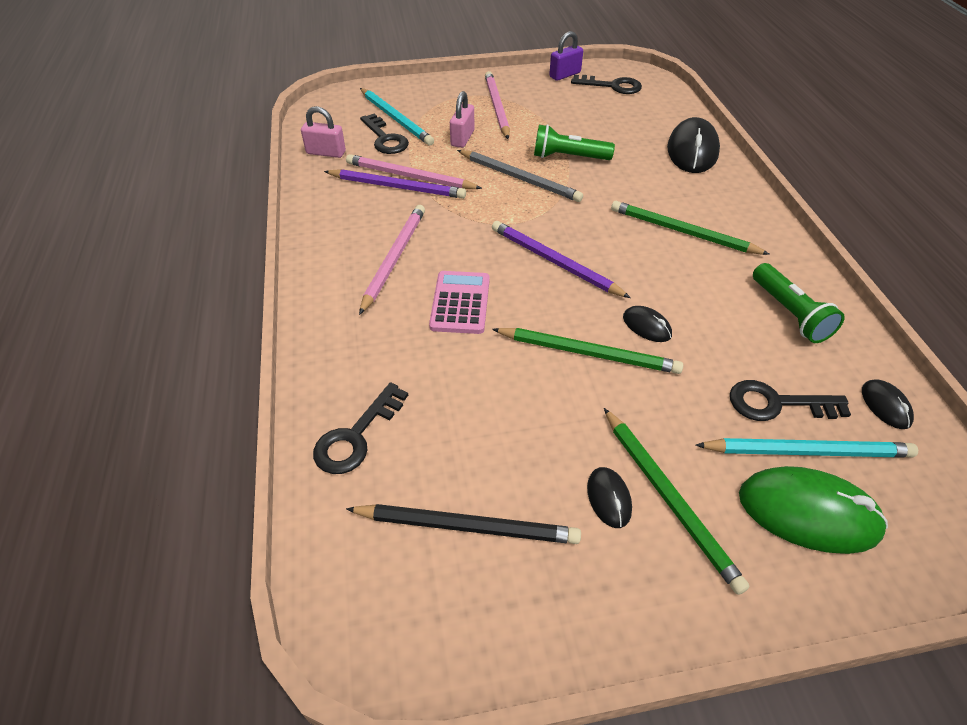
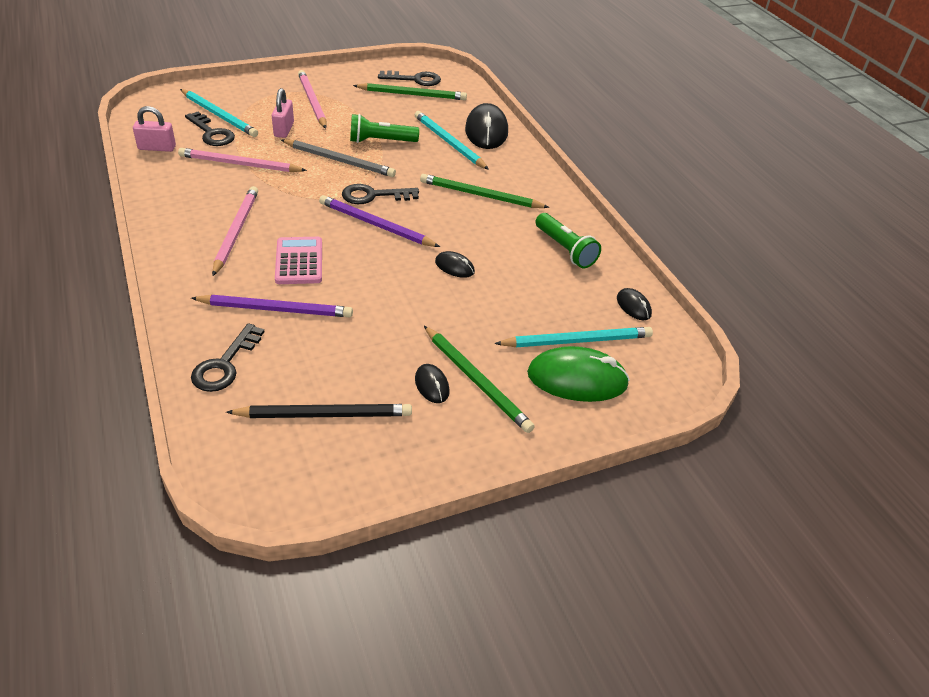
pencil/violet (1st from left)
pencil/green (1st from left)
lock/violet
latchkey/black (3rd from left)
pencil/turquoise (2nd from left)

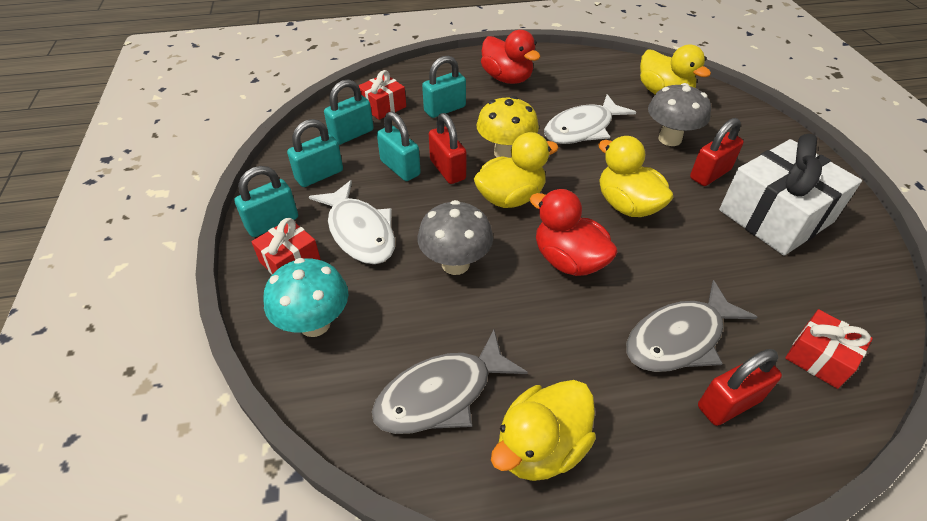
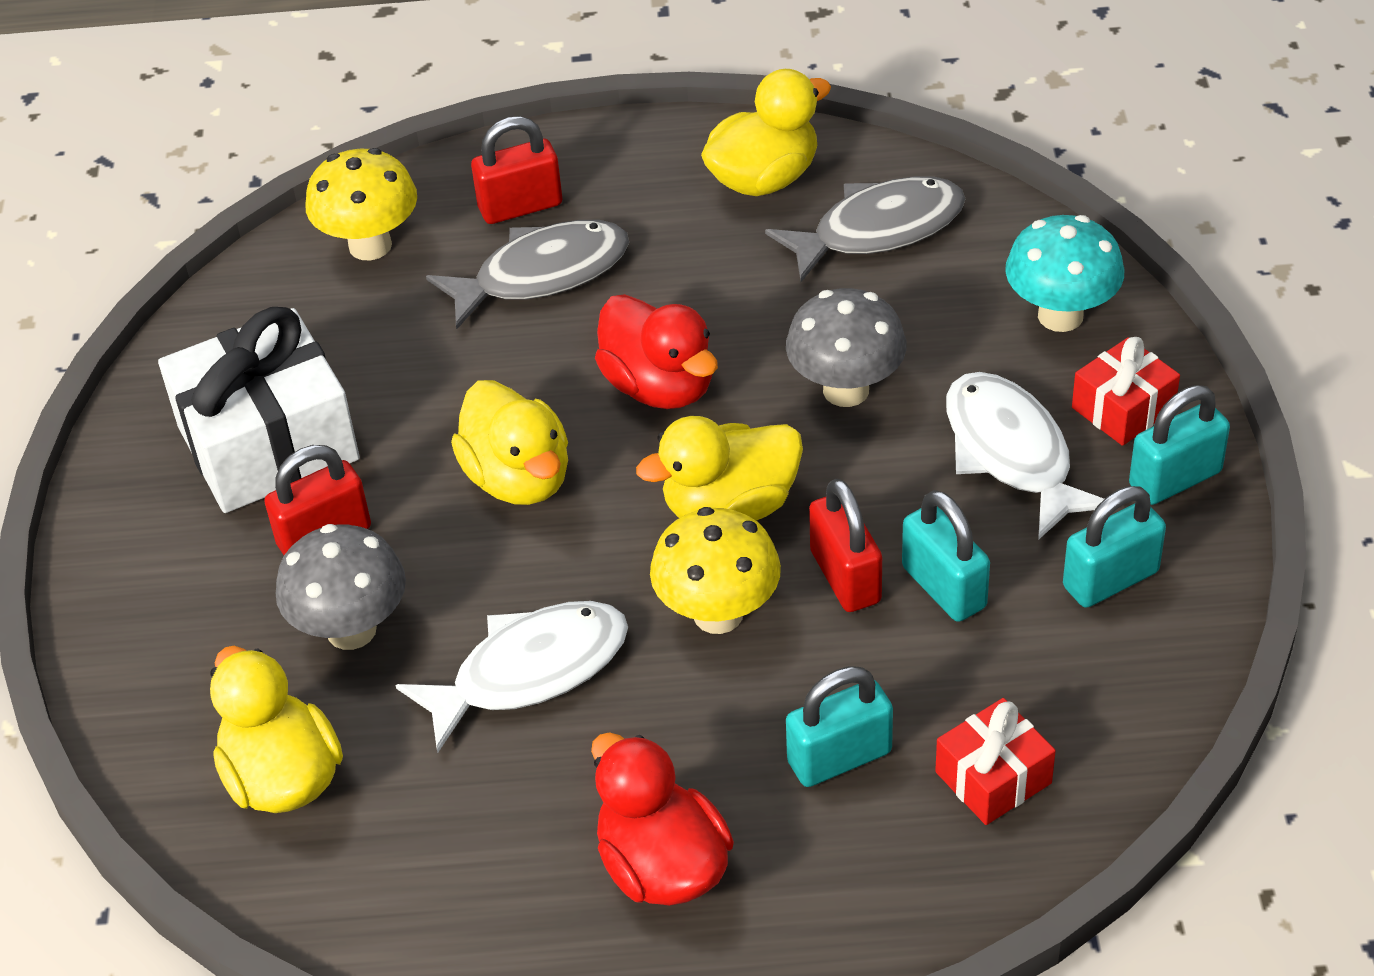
lock/turquoise (3rd from left in the first image)
fungus/bright yellow (1st from left)

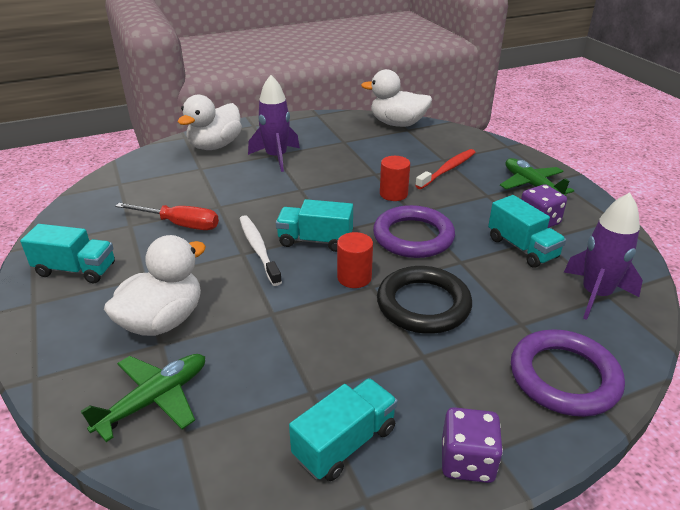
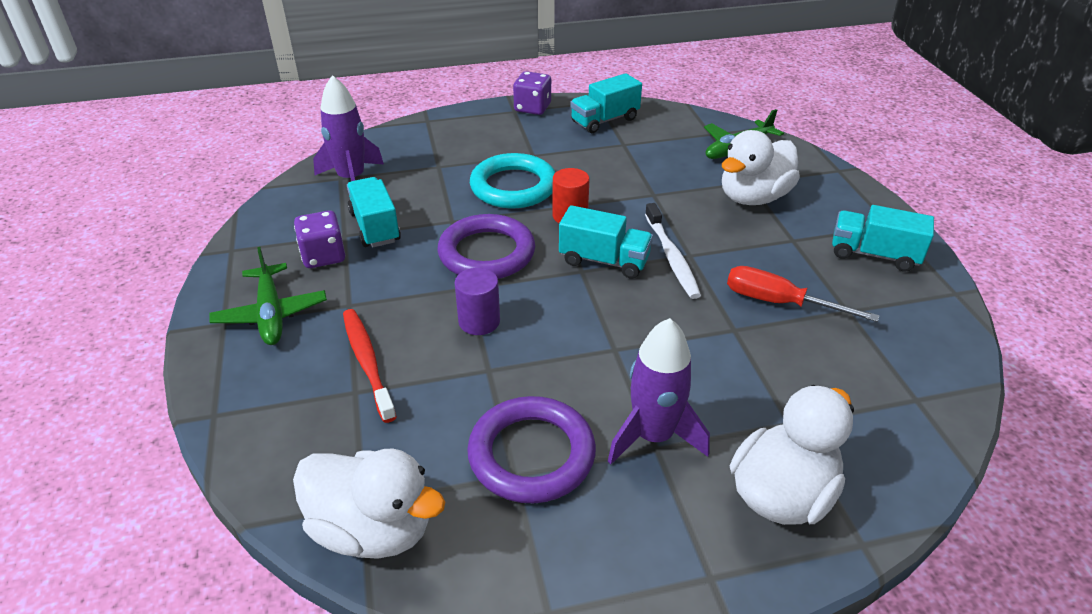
hoop/turquoise
solid cylinder/violet
tooth brush/red
hoop/violet (2nd from left)

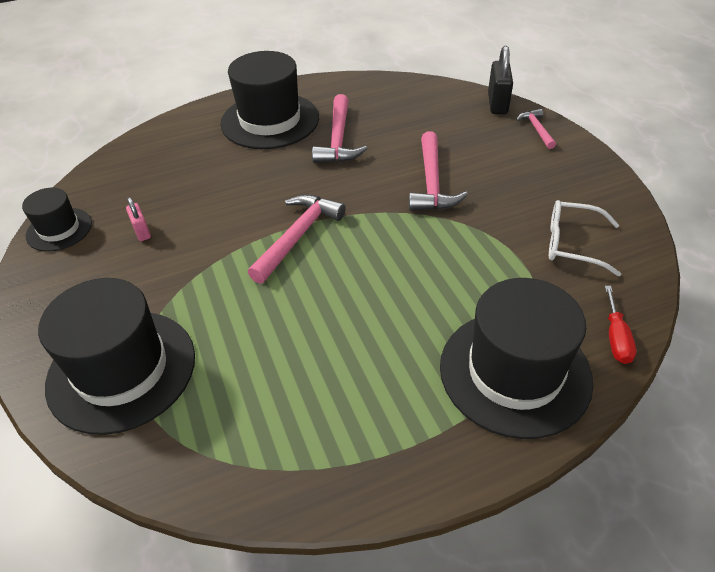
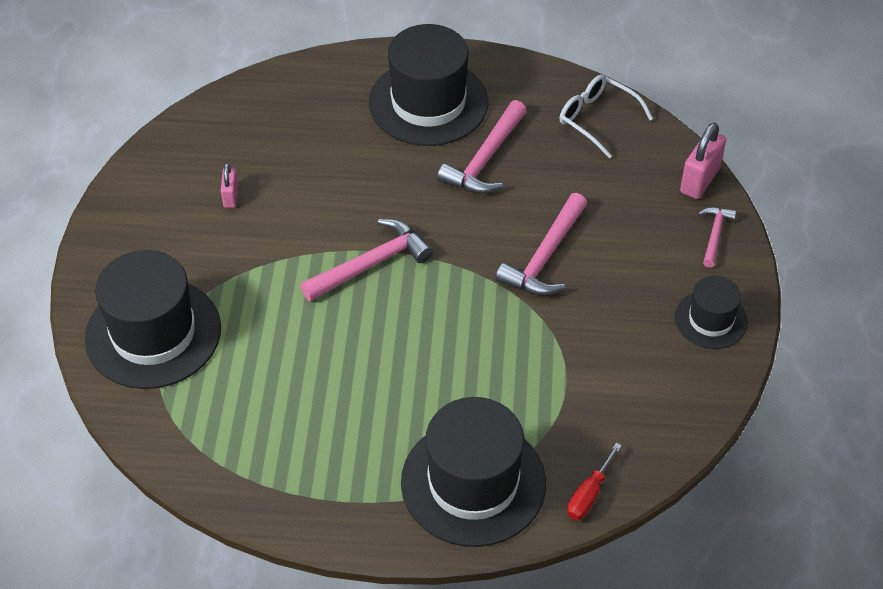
hat/black (4th from left)
lock/pink (2nd from left)
glasses/snow-white

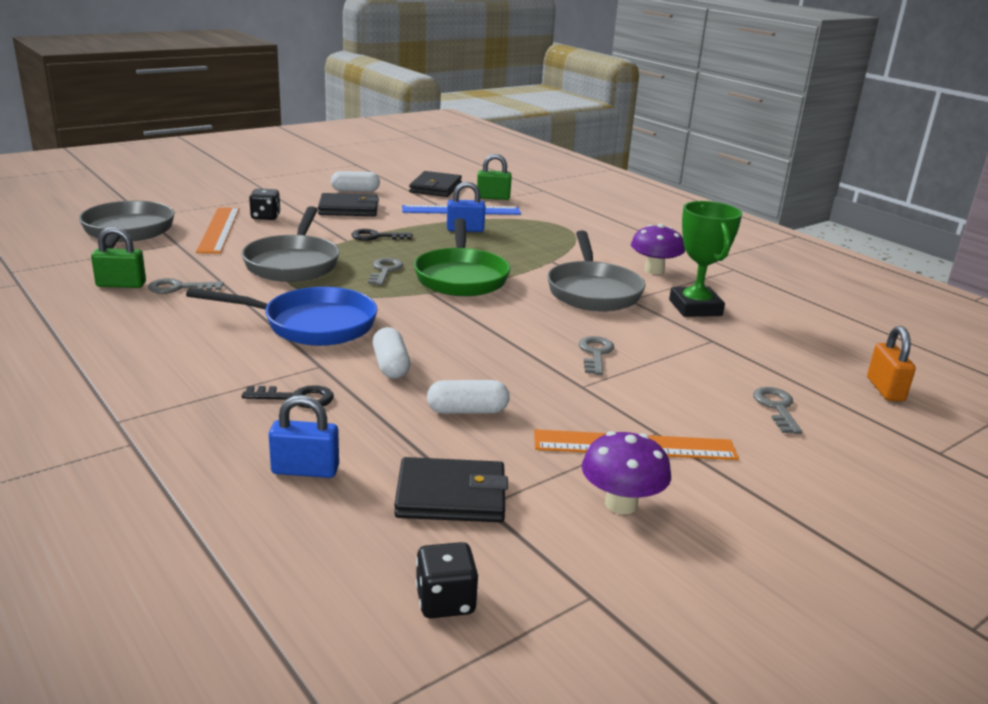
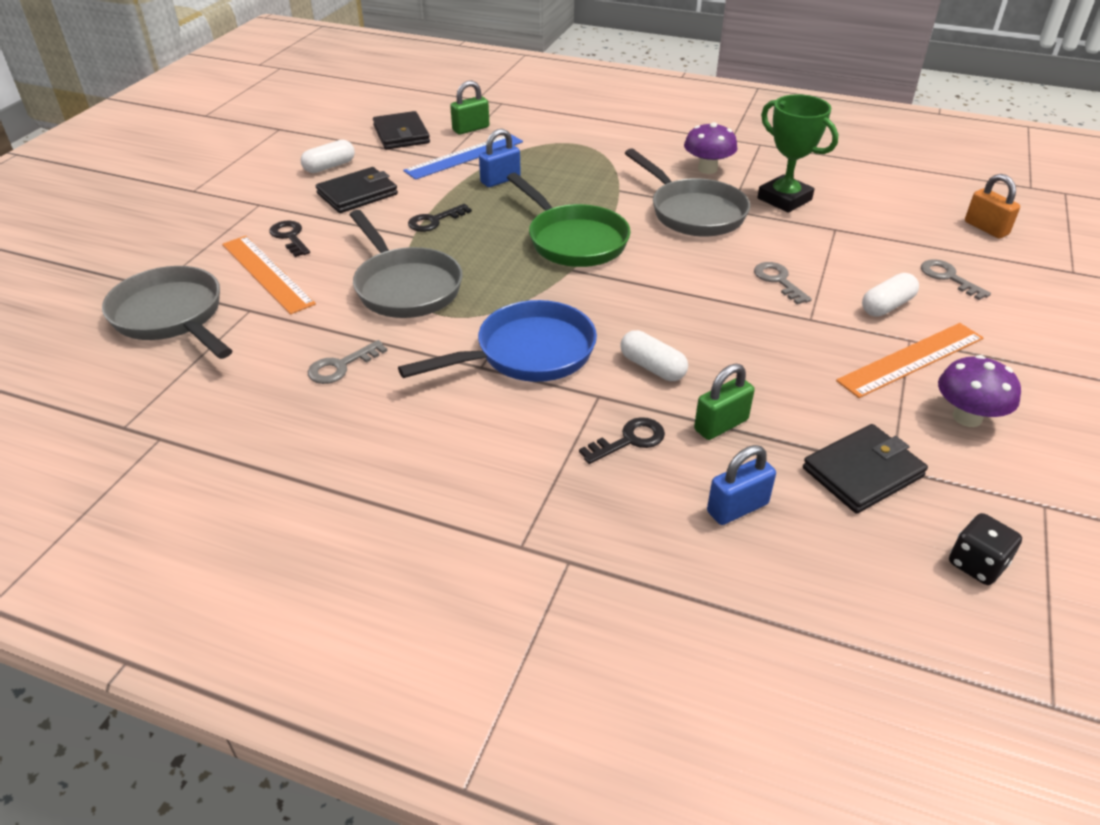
lock/green (2nd from left)
latchkey/black (1st from left)
latchkey/gray (2nd from left in the first image)
pill/snow-white (3rd from left)

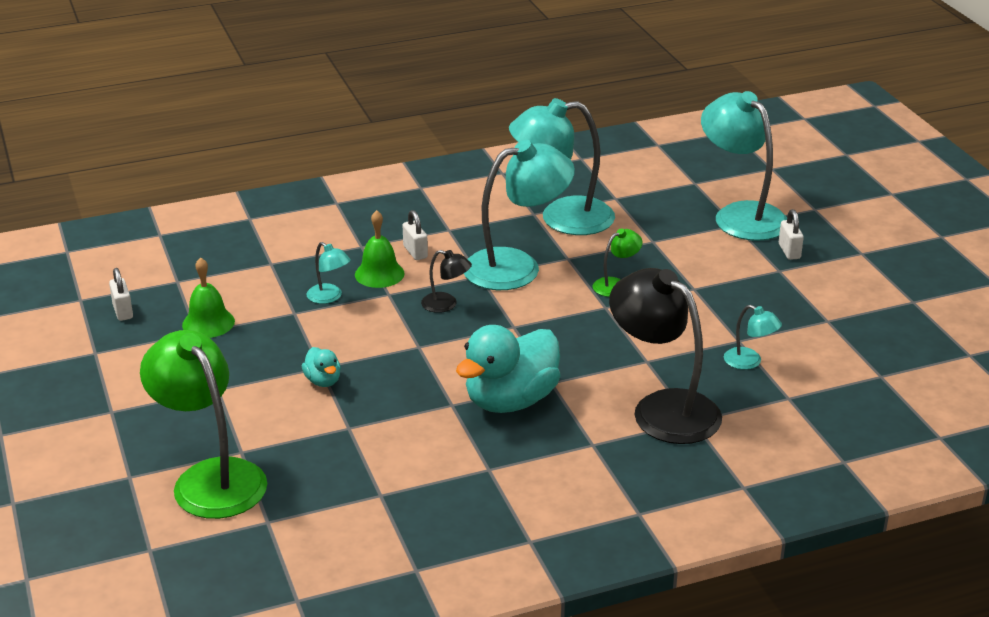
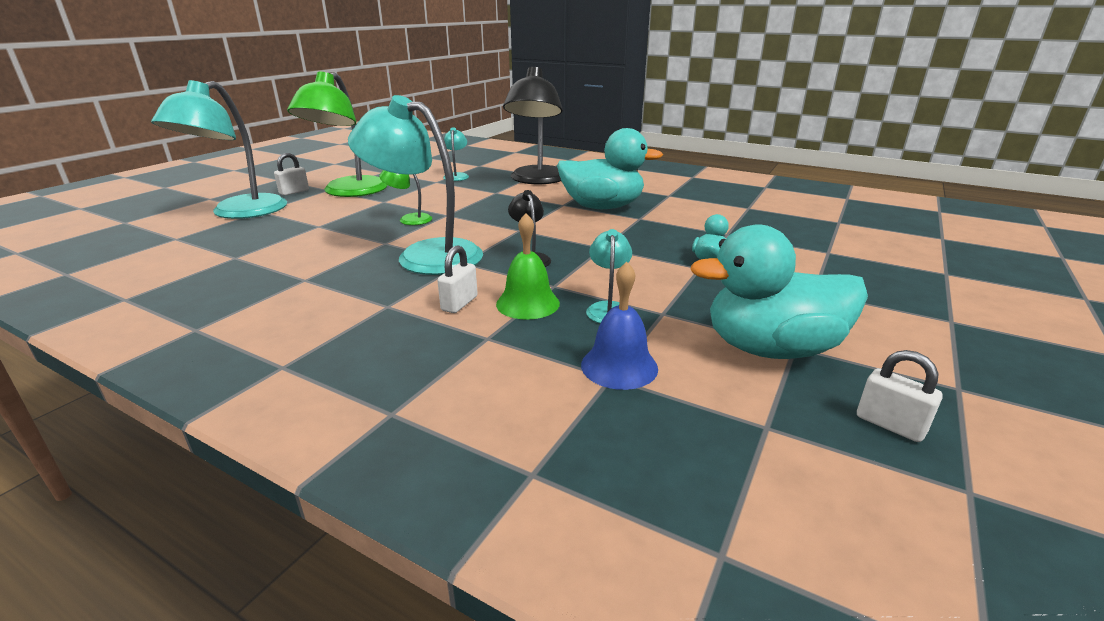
lock/snow-white (3rd from left)
desk lamp/green (1st from left)
duck/turquoise (3rd from left)
desk lamp/turquoise (3rd from left in the first image)
bell/blue

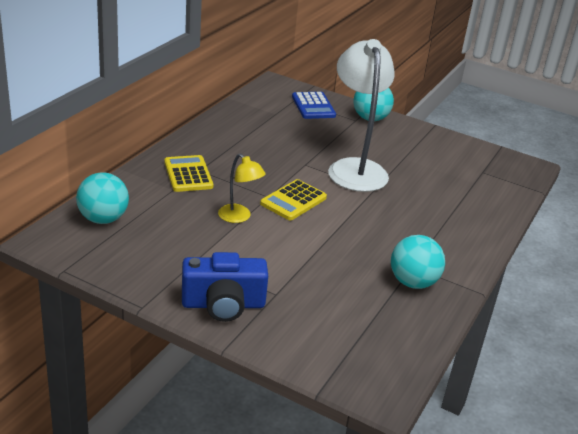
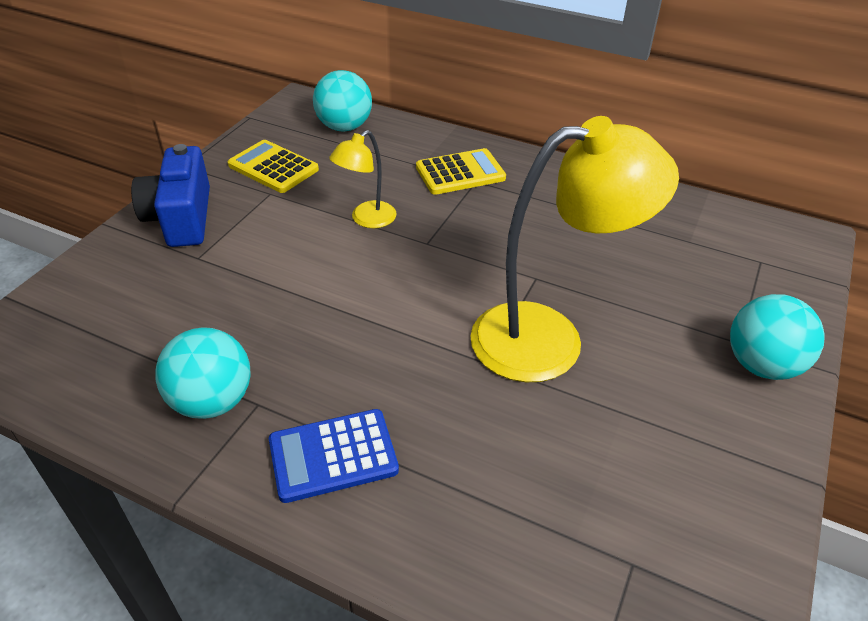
calculator/bright yellow (1st from left)
calculator/blue
desk lamp/bright yellow (2nd from left)

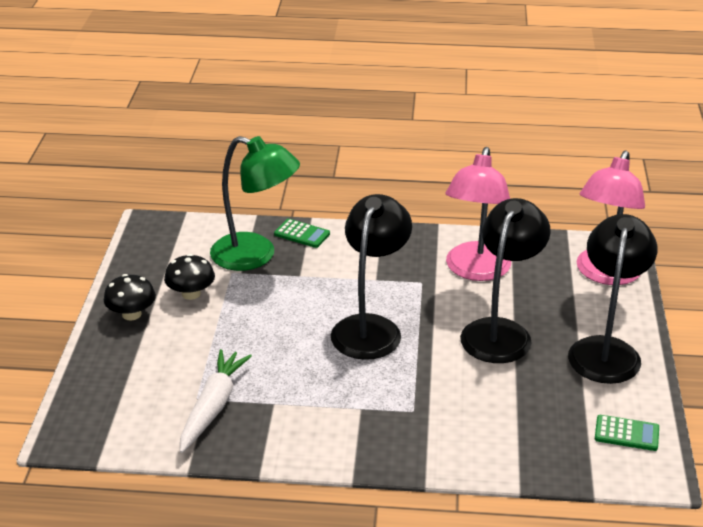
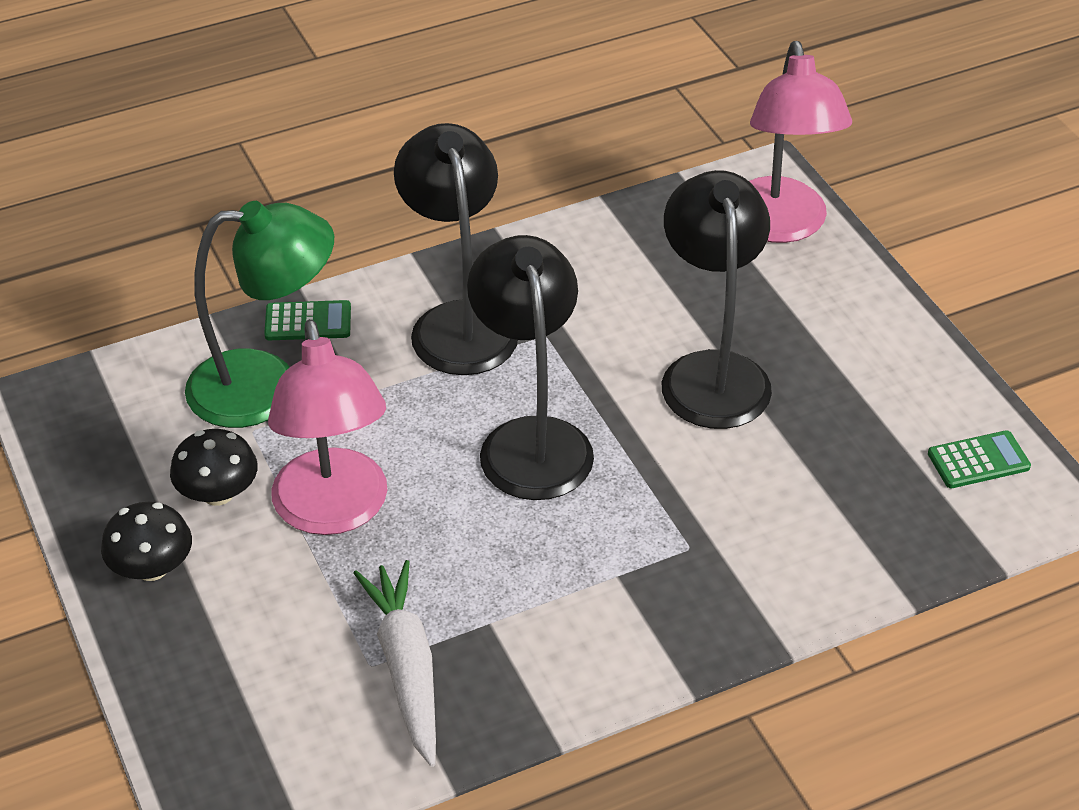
desk lamp/pink (1st from left)
desk lamp/black (1st from left)

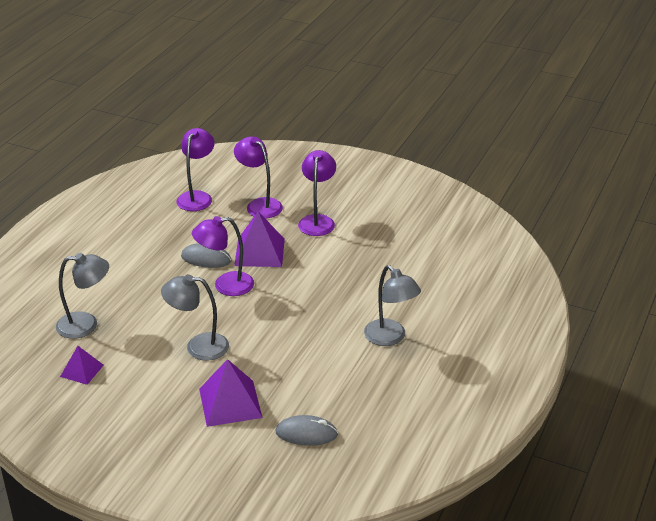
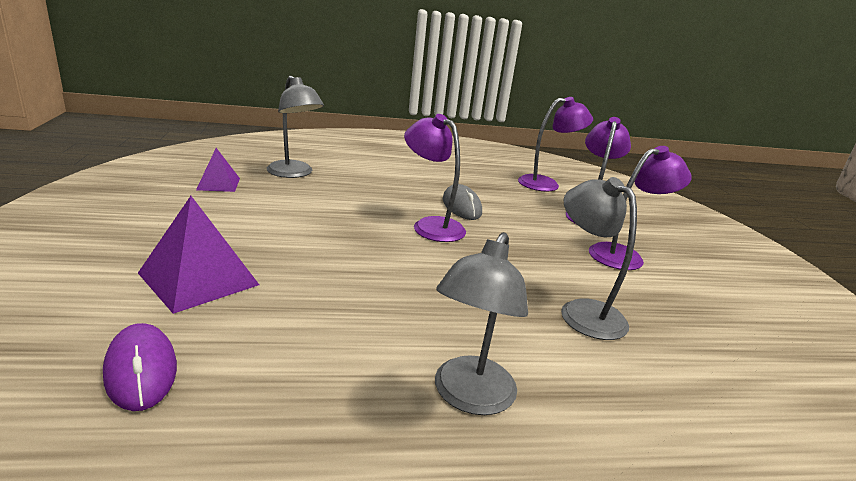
desk lamp/gray (3rd from left)
pyramid/violet (3rd from left in the first image)
mouse/violet

